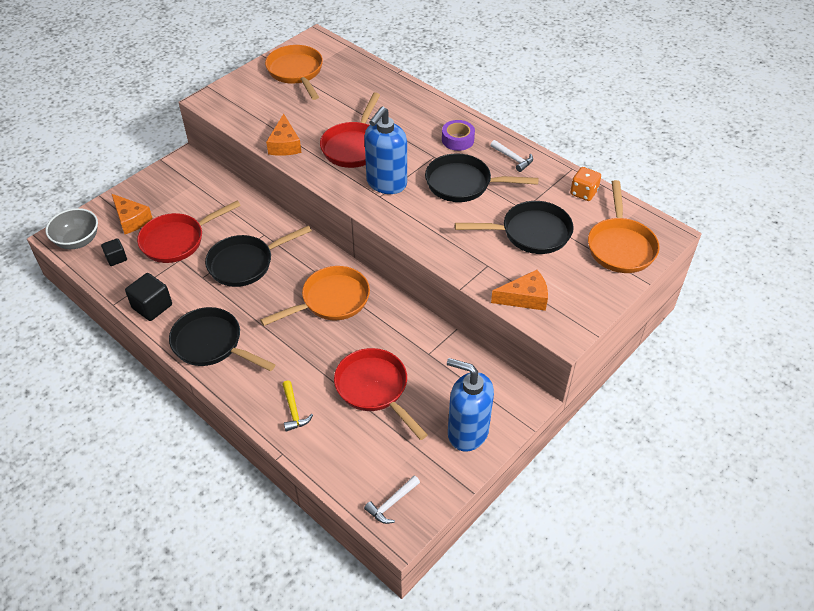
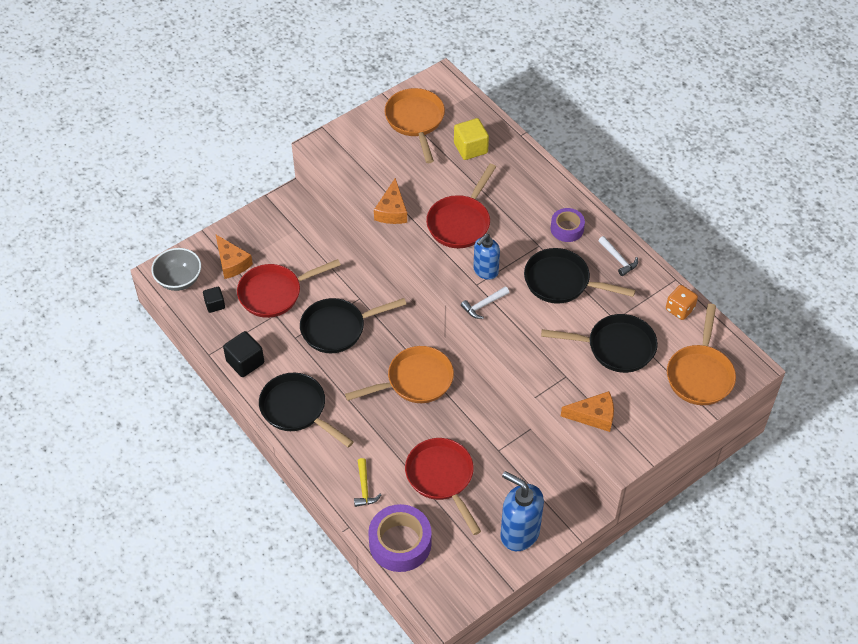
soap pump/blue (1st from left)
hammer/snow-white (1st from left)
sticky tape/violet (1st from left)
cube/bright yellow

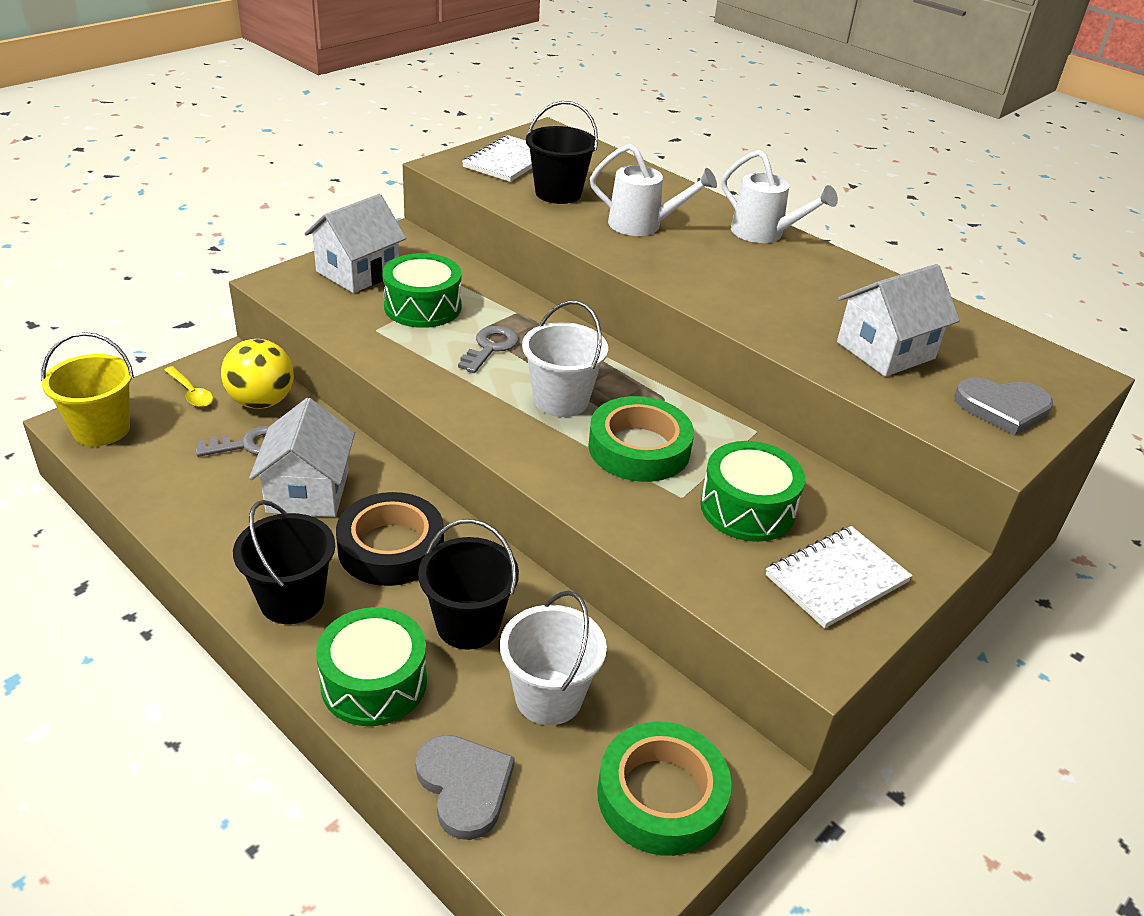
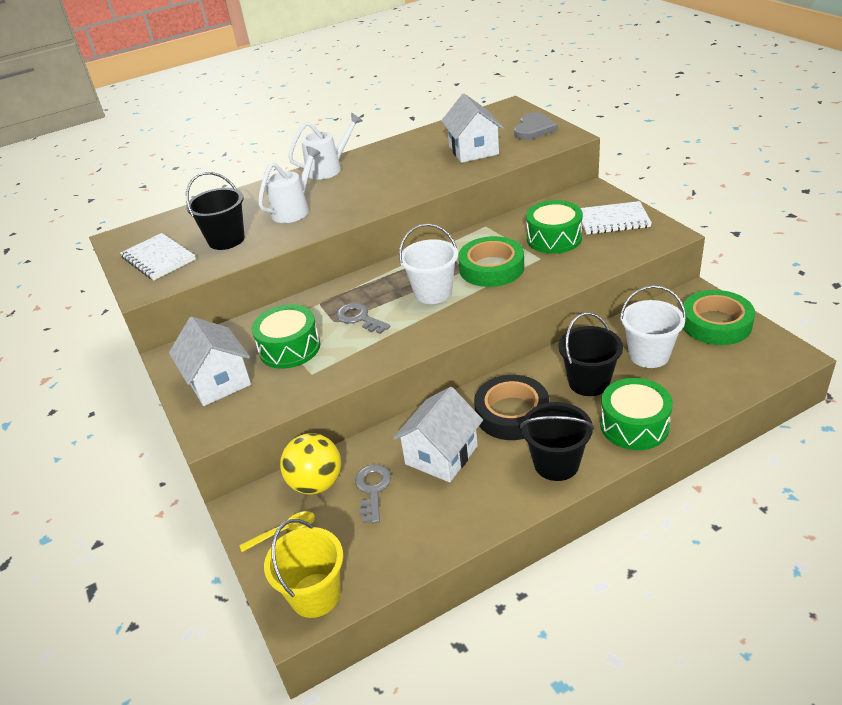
house/snow-white (2nd from left)
heart/gray (1st from left in the first image)
notebook/snow-white (2nd from left)

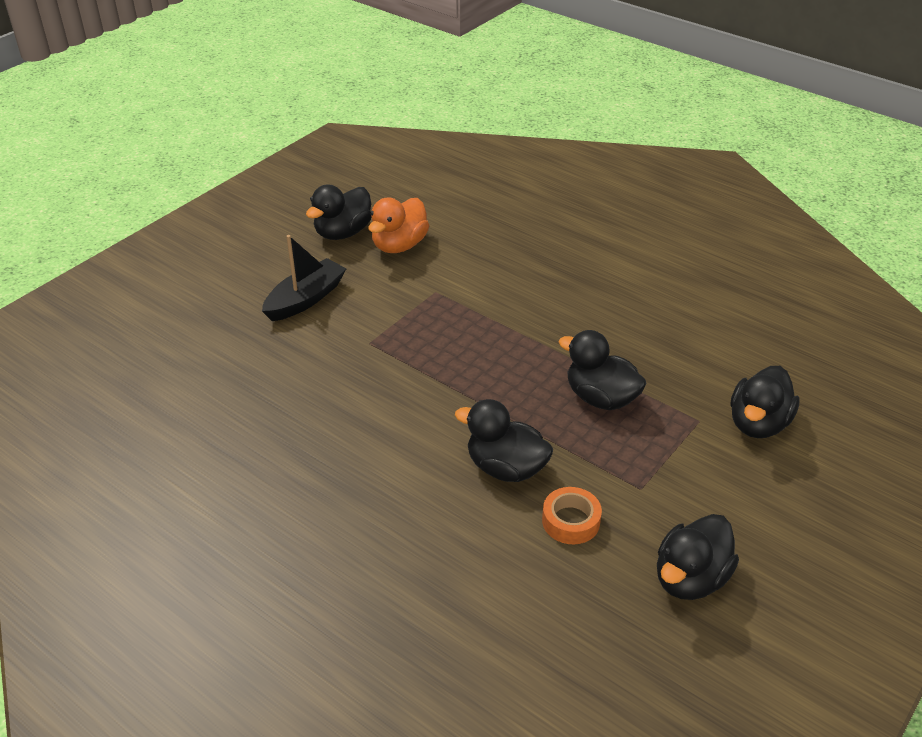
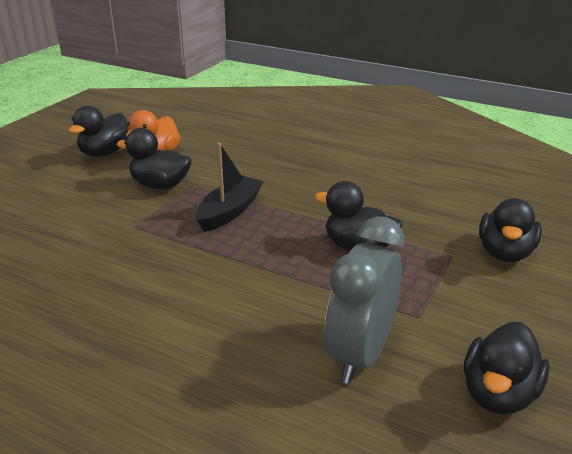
boat/black
duck/black (2nd from left)
bedside clock/gray

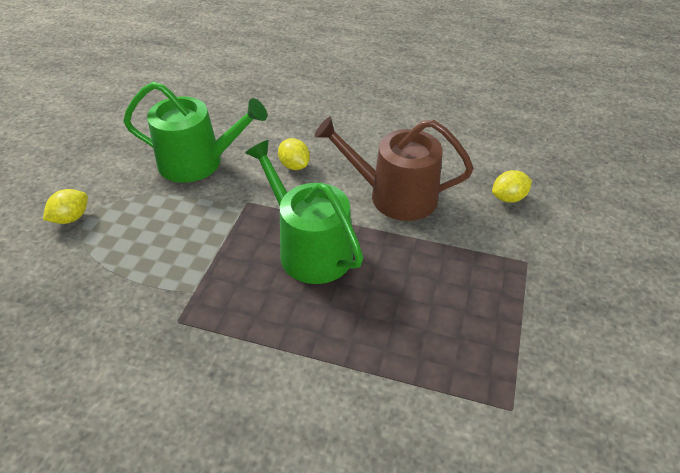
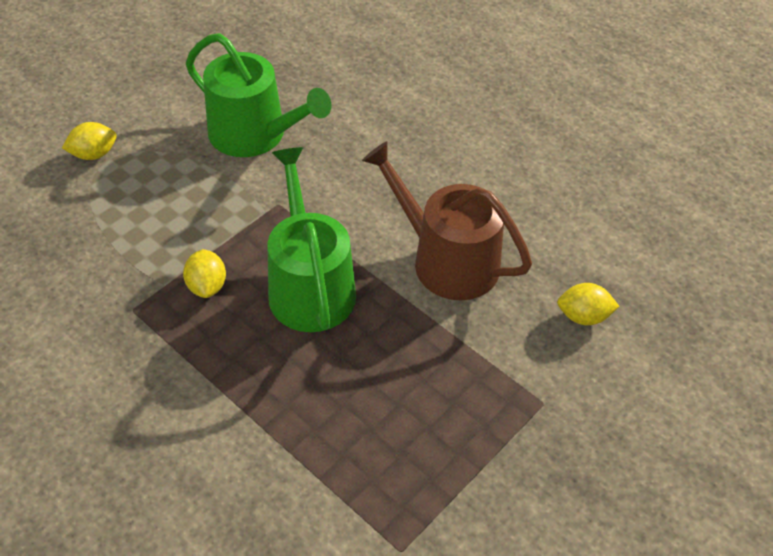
toy lemon/bright yellow (2nd from left)

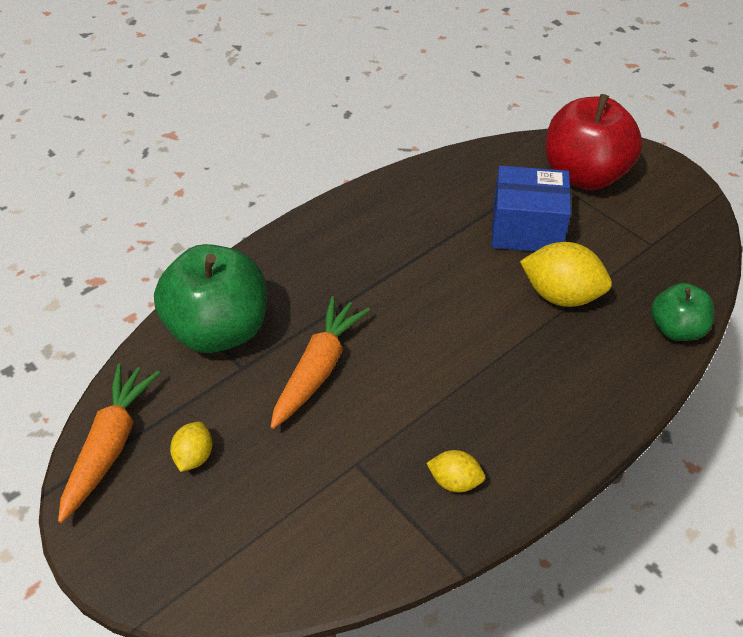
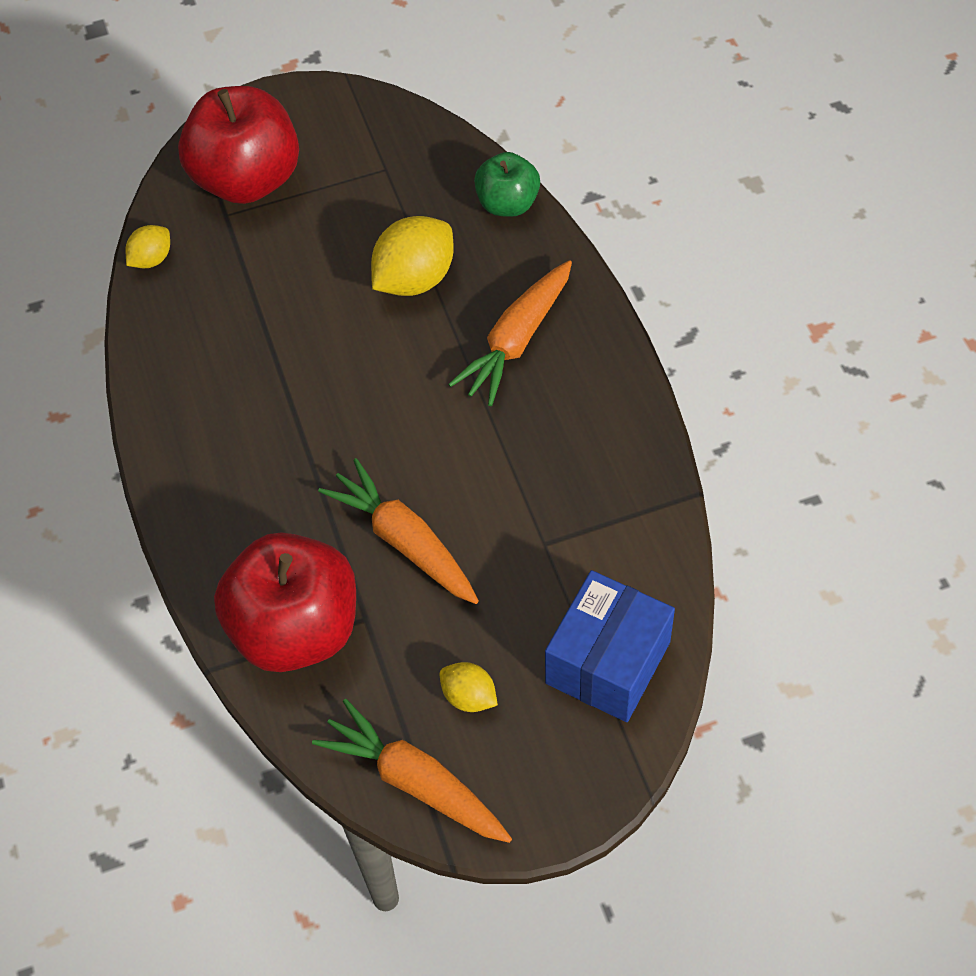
apple fruit/red (2nd from left)
toy lemon/bright yellow (1st from left)
parcel/blue
root vegetable/orange (3rd from left)

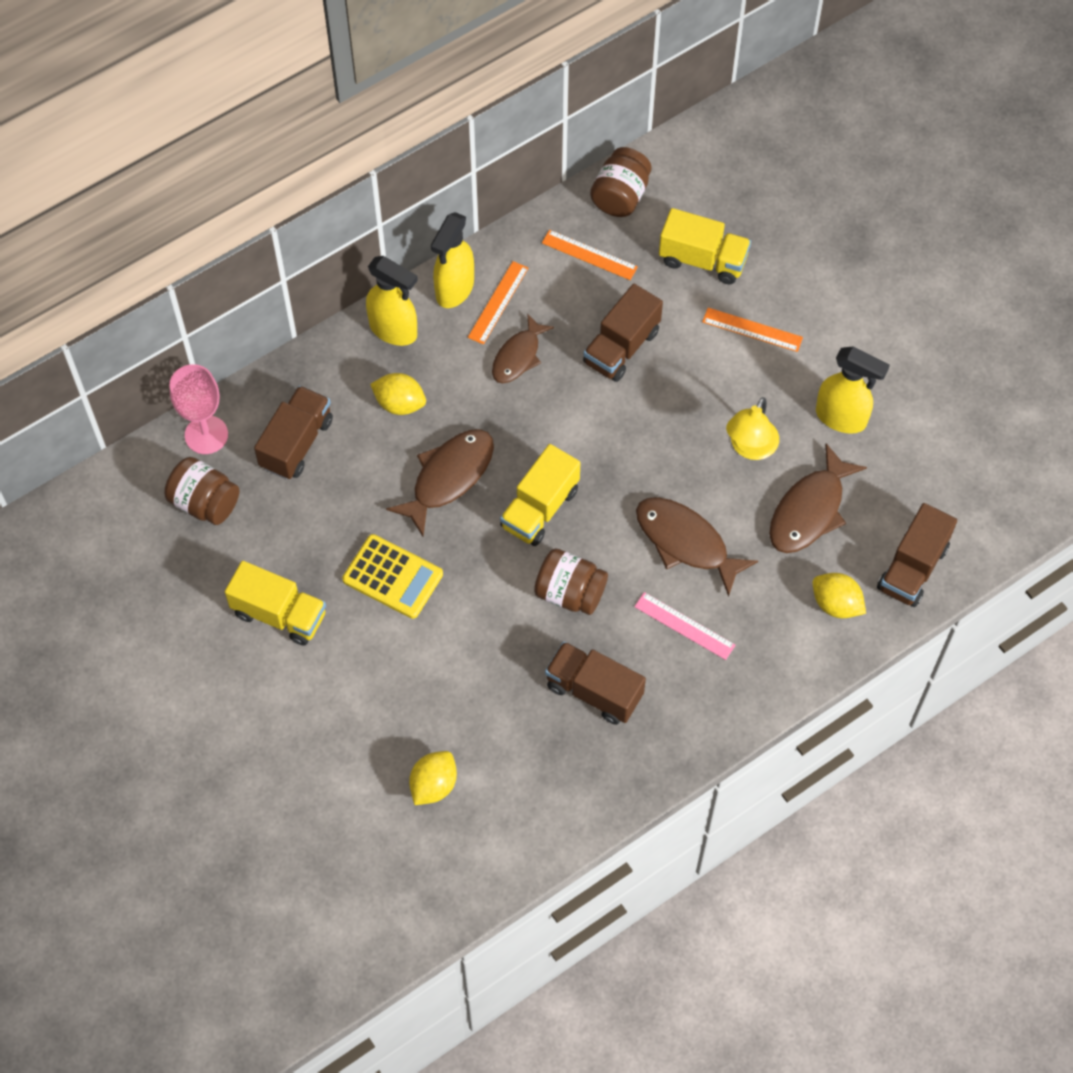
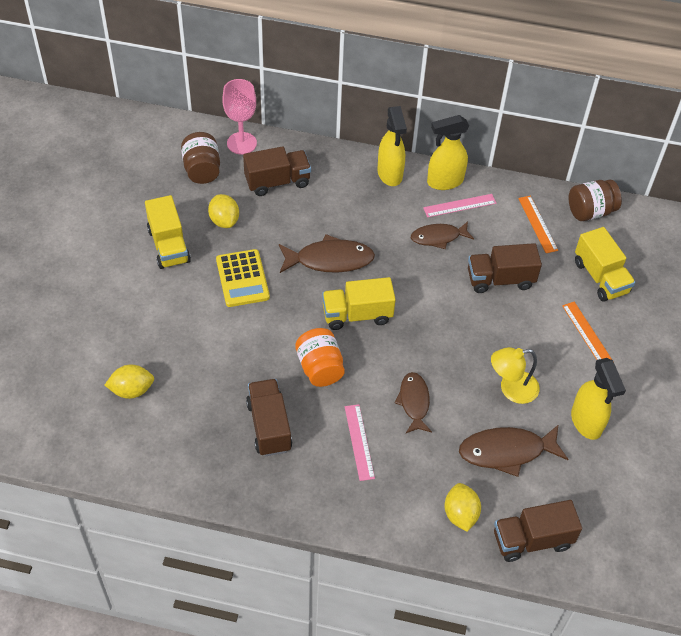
toy lemon/bright yellow (2nd from left)
measuring stick/pink (2nd from left)
jam jar/orange
toy fish/brown (2nd from left)

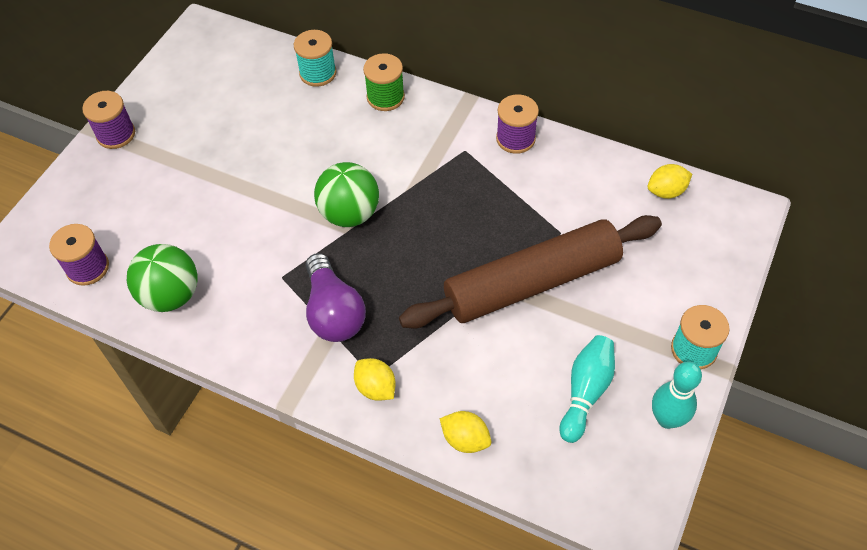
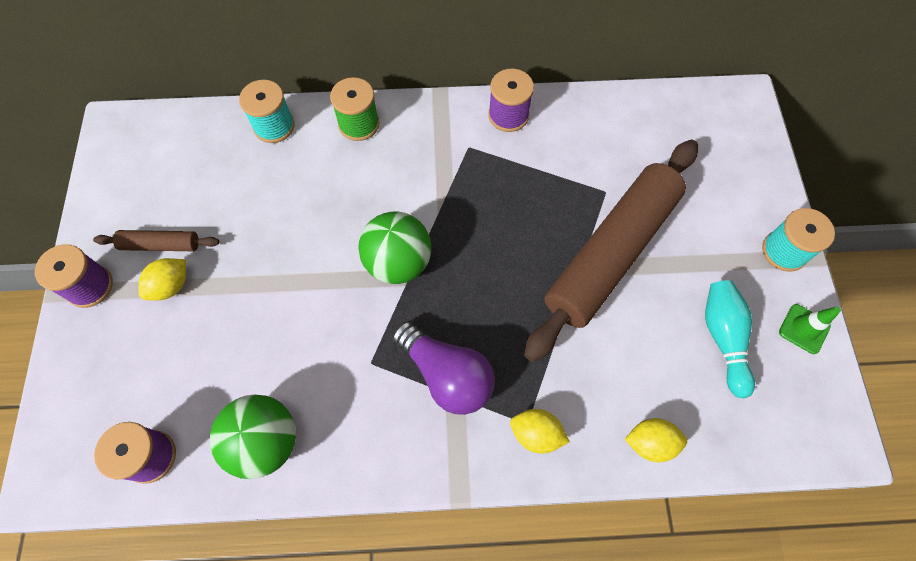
toy lemon/bright yellow (1st from left)
traffic cone/green
pastry roller/brown (1st from left)

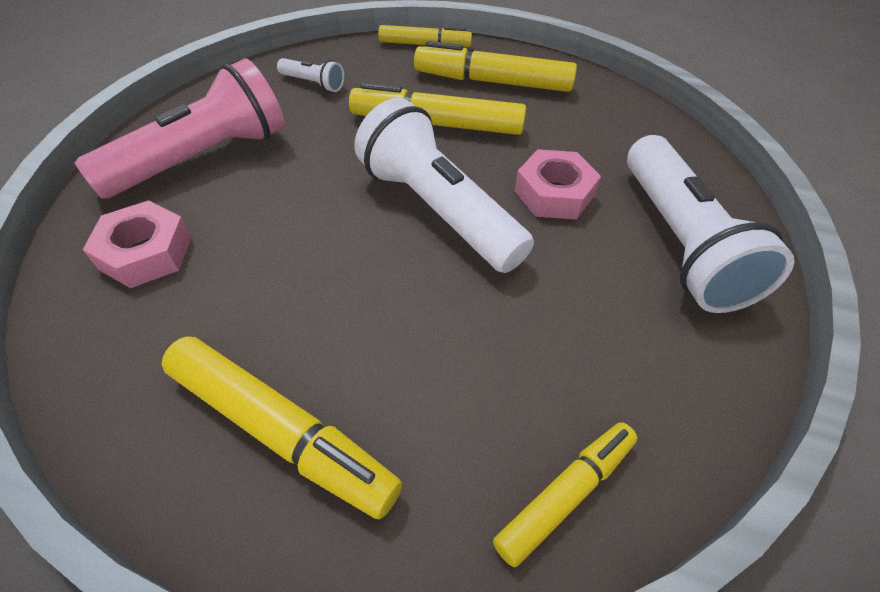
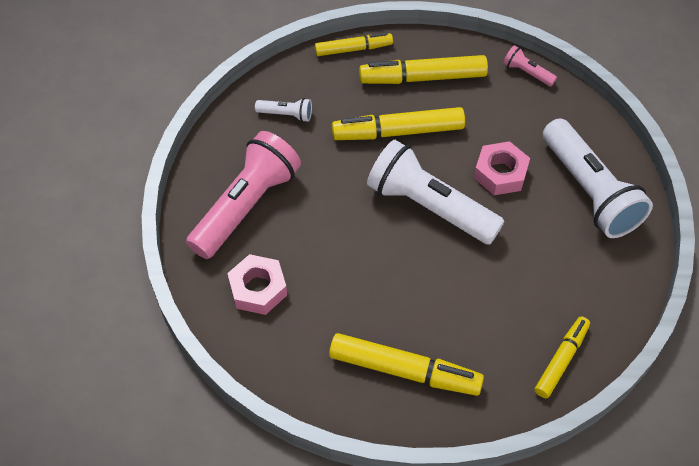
flashlight/pink (2nd from left)

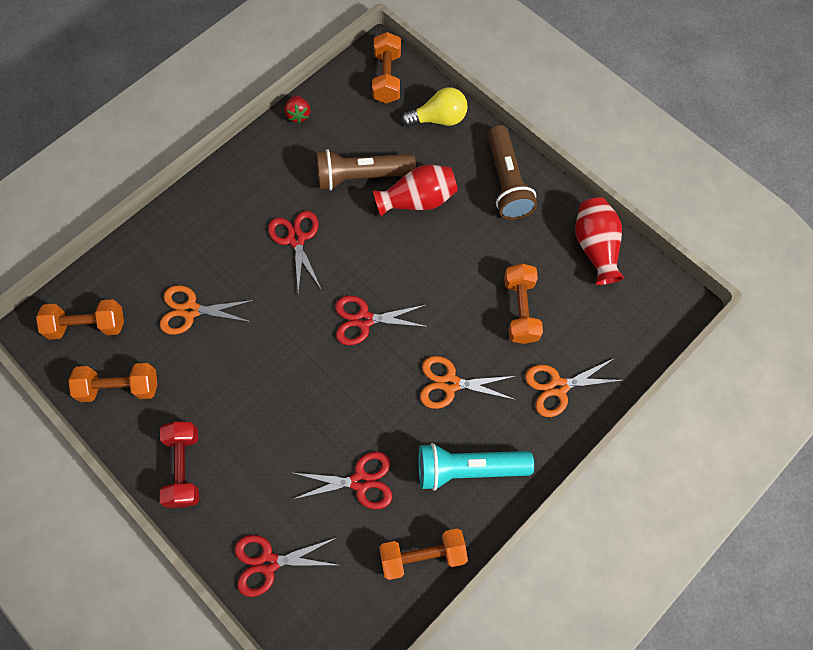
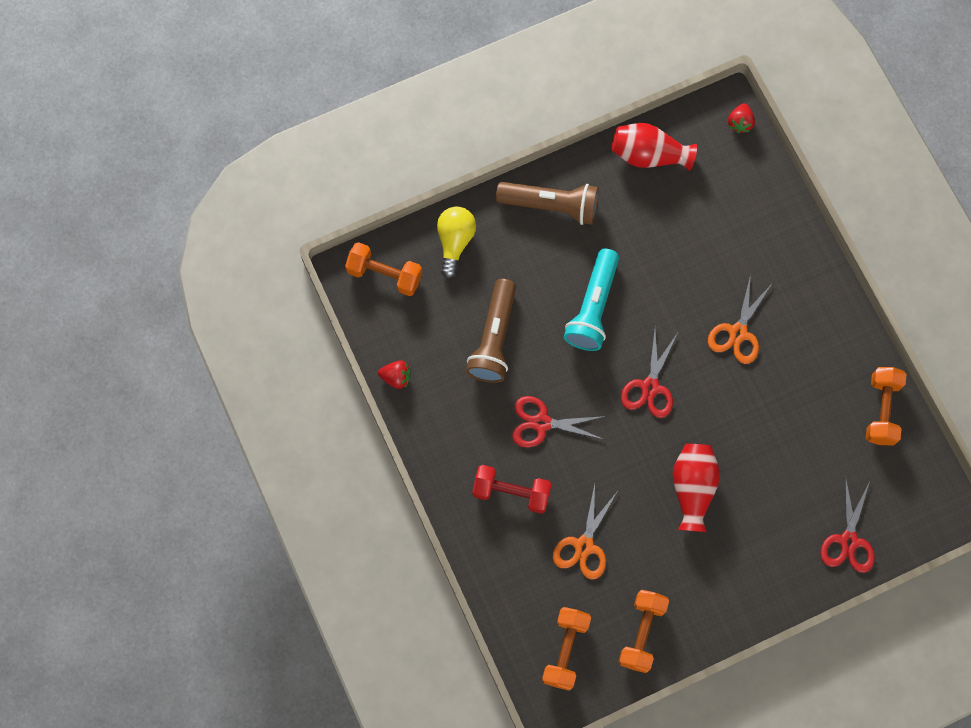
free weight/red
pair of scissors/red (3rd from left in the first image)
tall vase/red (2nd from left)
flashlight/turquoise
free weight/orange (5th from left in the first image)
pair of scissors/orange (3rd from left in the first image)
berry/red (2nd from left)

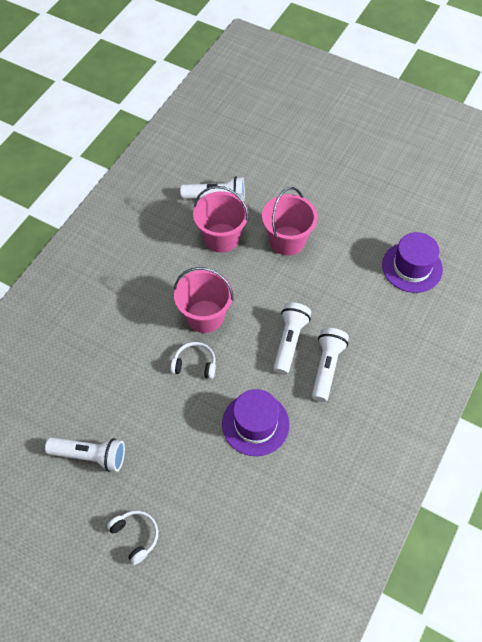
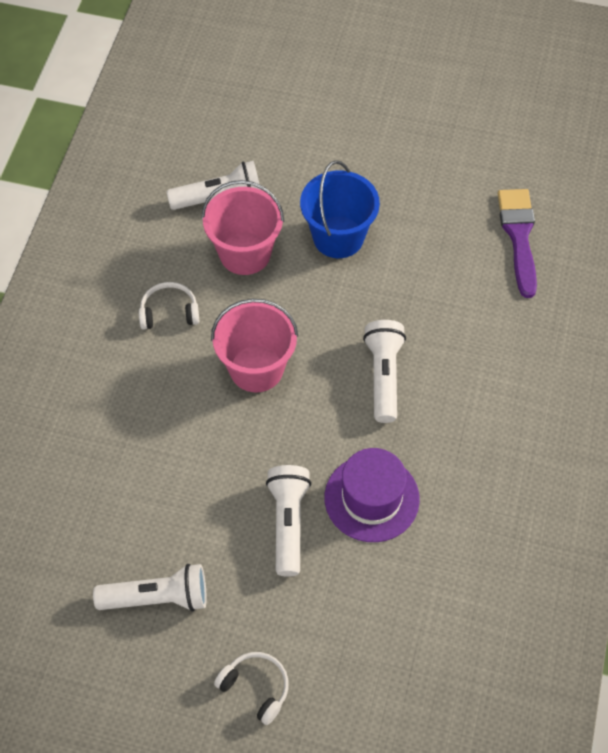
headset/snow-white (1st from left)
pail/blue
flashlight/snow-white (3rd from left)
paint brush/violet

